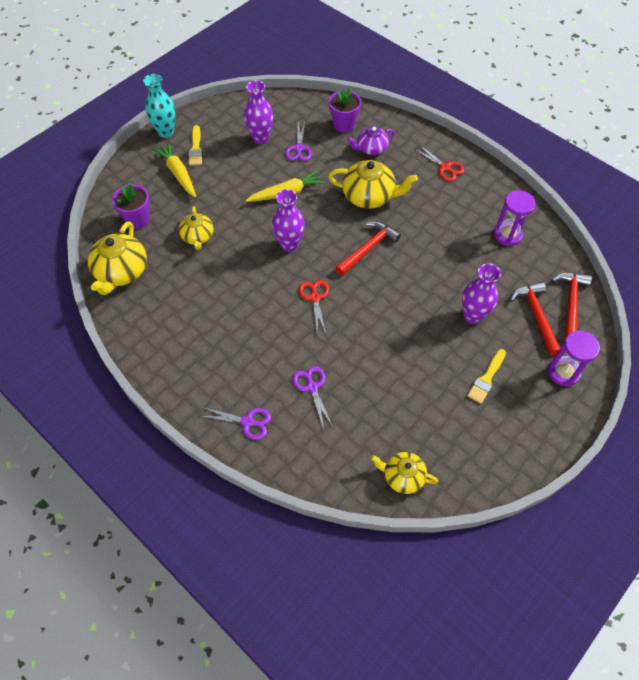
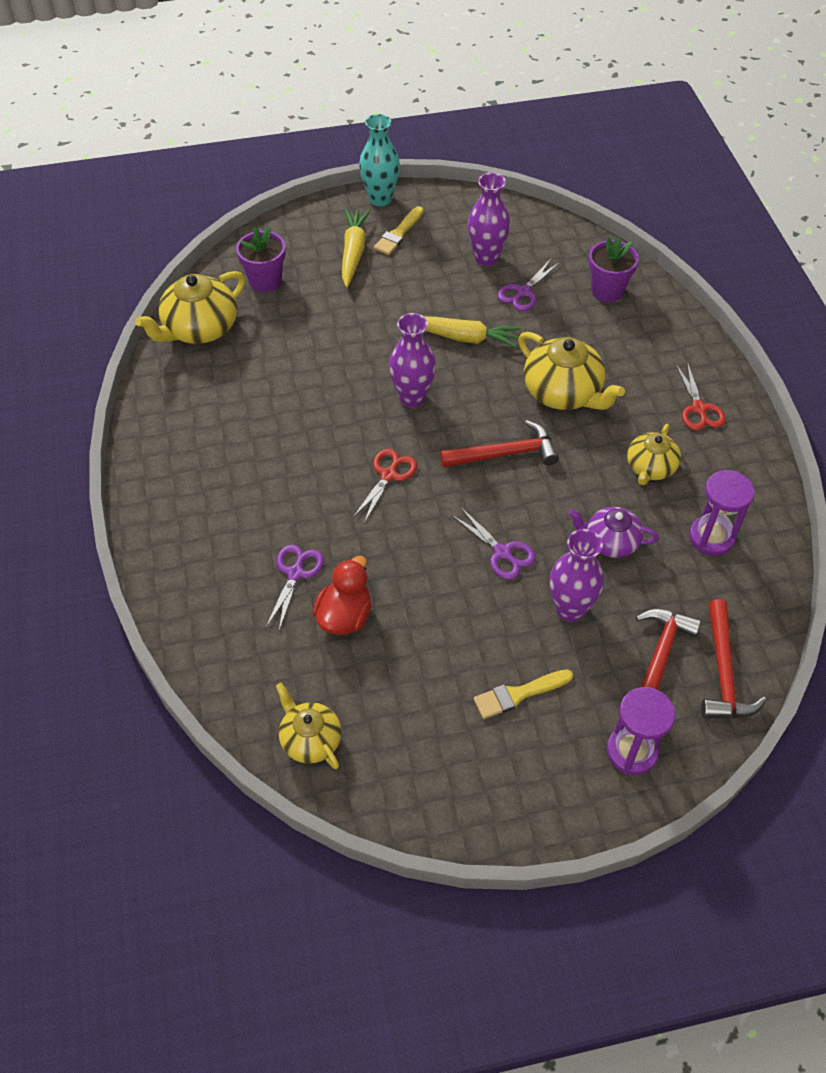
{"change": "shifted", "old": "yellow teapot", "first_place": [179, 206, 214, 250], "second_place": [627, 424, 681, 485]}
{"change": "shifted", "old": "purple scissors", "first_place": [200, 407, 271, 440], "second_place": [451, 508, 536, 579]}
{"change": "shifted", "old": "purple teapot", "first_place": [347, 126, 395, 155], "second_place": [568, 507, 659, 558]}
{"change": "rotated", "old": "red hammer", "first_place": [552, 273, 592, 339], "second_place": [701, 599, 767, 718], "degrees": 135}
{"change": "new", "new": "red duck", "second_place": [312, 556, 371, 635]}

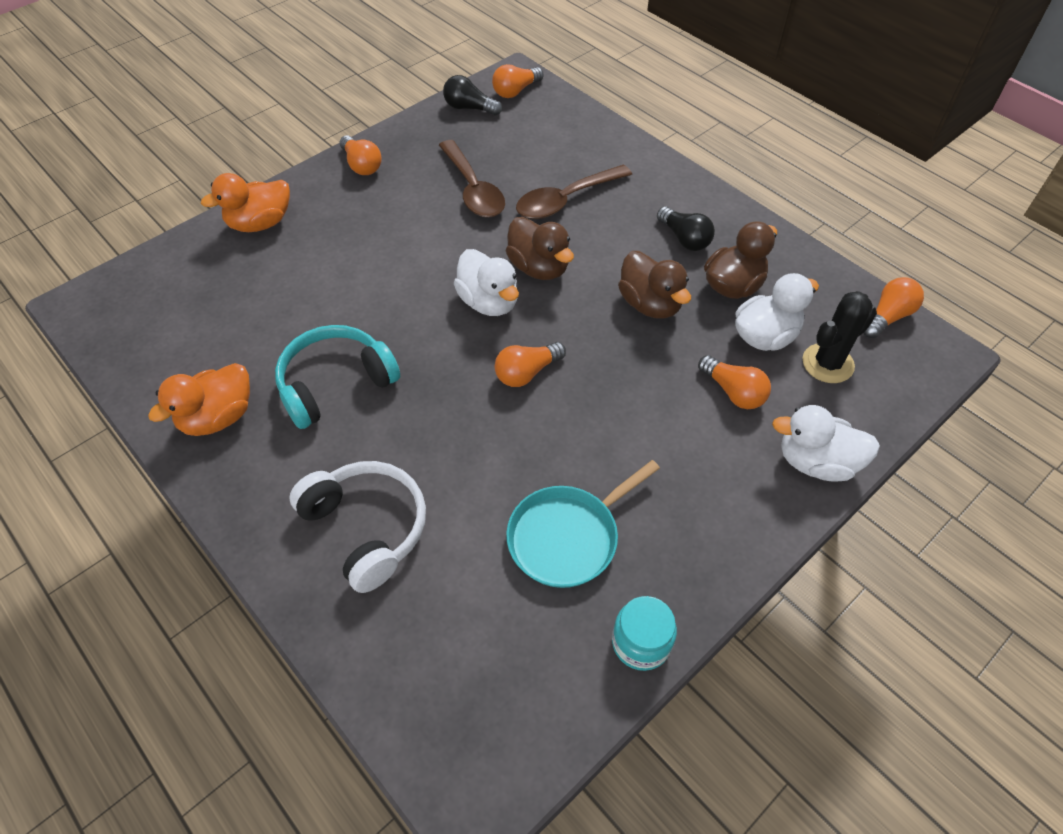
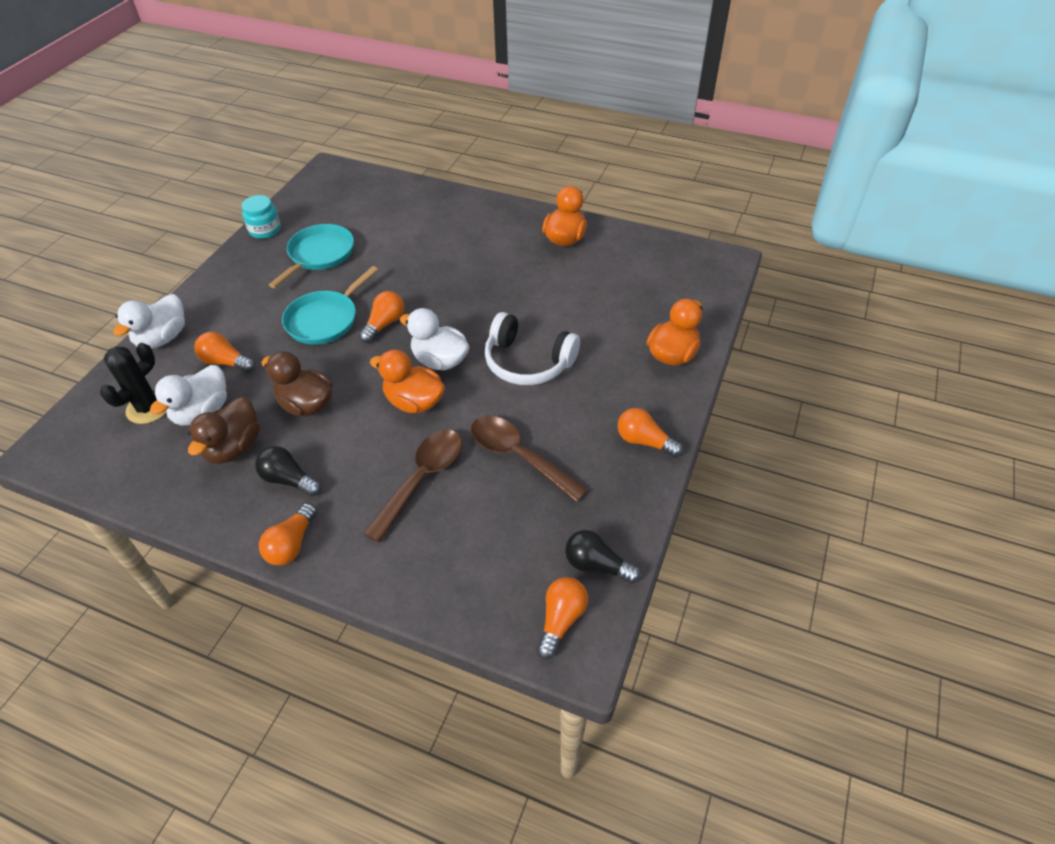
{"change": "gone", "old": "turquoise headphones", "first_place": [275, 325, 400, 429]}
{"change": "shifted", "old": "white headphones", "first_place": [289, 461, 426, 593], "second_place": [485, 312, 580, 385]}
{"change": "rotated", "old": "black light bulb", "first_place": [443, 75, 502, 115], "second_place": [565, 530, 641, 584], "degrees": -150}
{"change": "repainted", "old": "brown duck", "new": "orange duck", "first_place": [506, 217, 574, 280], "second_place": [370, 350, 445, 413]}
{"change": "rotated", "old": "white duck", "first_place": [772, 405, 880, 482], "second_place": [113, 294, 185, 349], "degrees": 135}
{"change": "shifted", "old": "orange light bulb", "first_place": [864, 277, 924, 338], "second_place": [259, 503, 317, 566]}
{"change": "new", "new": "turquoise pan", "second_place": [282, 266, 378, 345]}

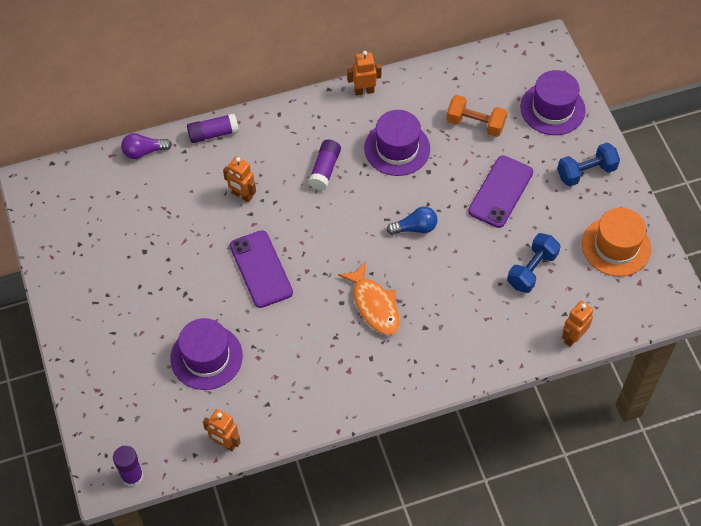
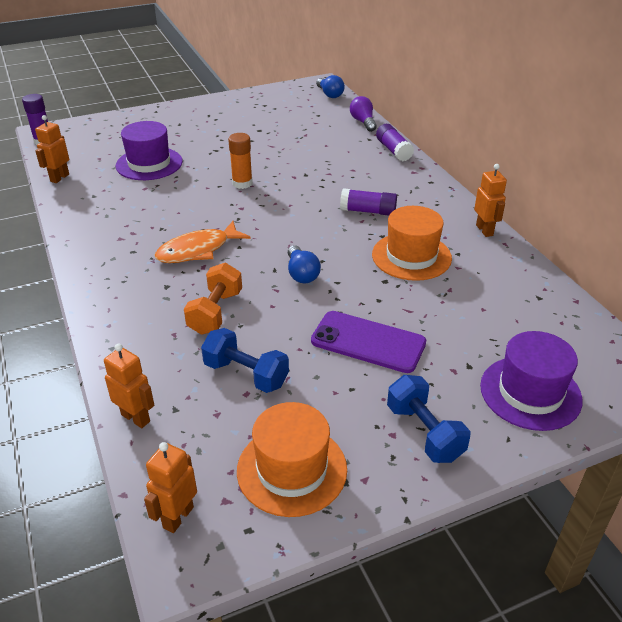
{"change": "shifted", "old": "orange robot", "first_place": [223, 157, 256, 202], "second_place": [144, 442, 197, 533]}
{"change": "swapped", "old": "purple phone", "new": "orange glue stick", "first_place": [230, 230, 293, 308], "second_place": [228, 133, 253, 189]}
{"change": "repainted", "old": "purple hat", "new": "orange hat", "first_place": [364, 110, 430, 176], "second_place": [372, 206, 452, 281]}
{"change": "shifted", "old": "orange dumbbell", "first_place": [446, 95, 507, 137], "second_place": [184, 263, 242, 335]}
{"change": "new", "new": "blue light bulb", "second_place": [316, 75, 345, 98]}

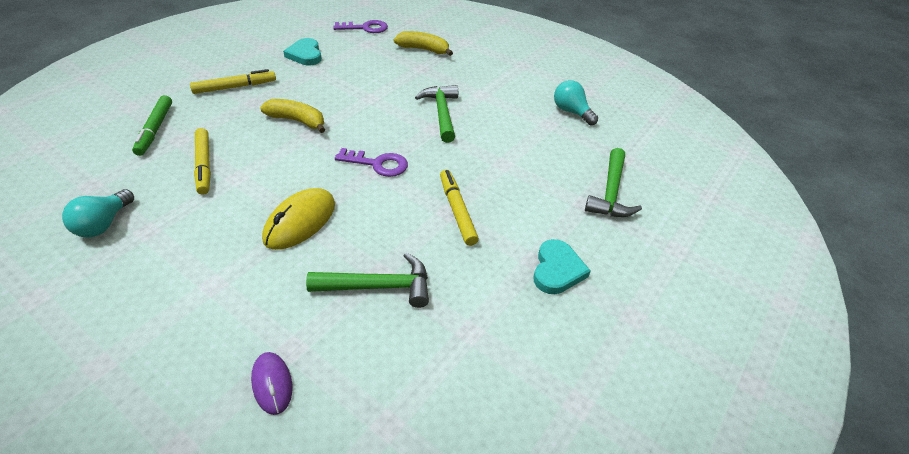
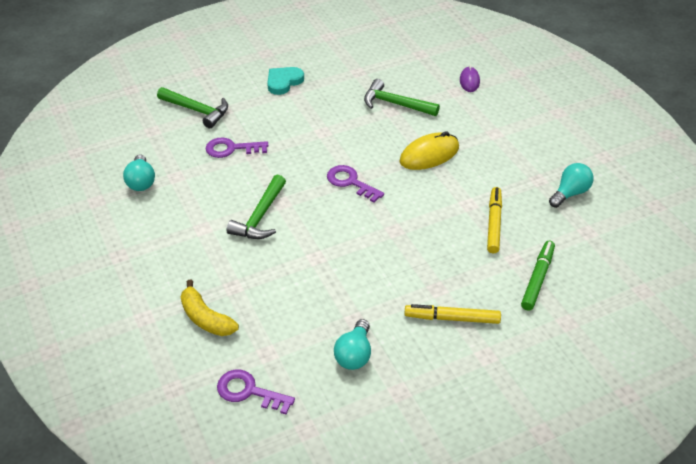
{"change": "gone", "old": "yellow banana", "first_place": [260, 99, 325, 133]}
{"change": "swapped", "old": "turquoise heart", "new": "turquoise light bulb", "first_place": [283, 38, 322, 65], "second_place": [334, 319, 371, 370]}
{"change": "gone", "old": "yellow marker", "first_place": [440, 170, 479, 246]}
{"change": "rotated", "old": "green hammer", "first_place": [585, 148, 642, 217], "second_place": [157, 87, 228, 128], "degrees": 75}
{"change": "new", "new": "purple key", "second_place": [205, 137, 268, 158]}

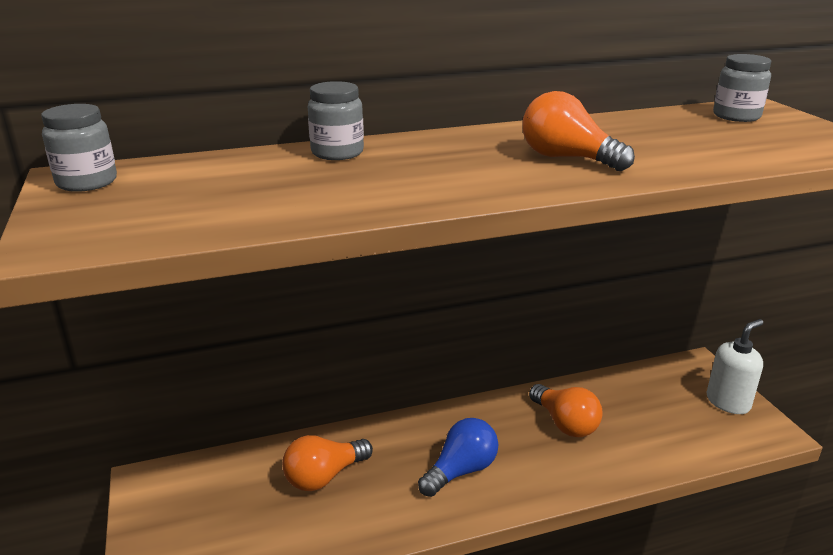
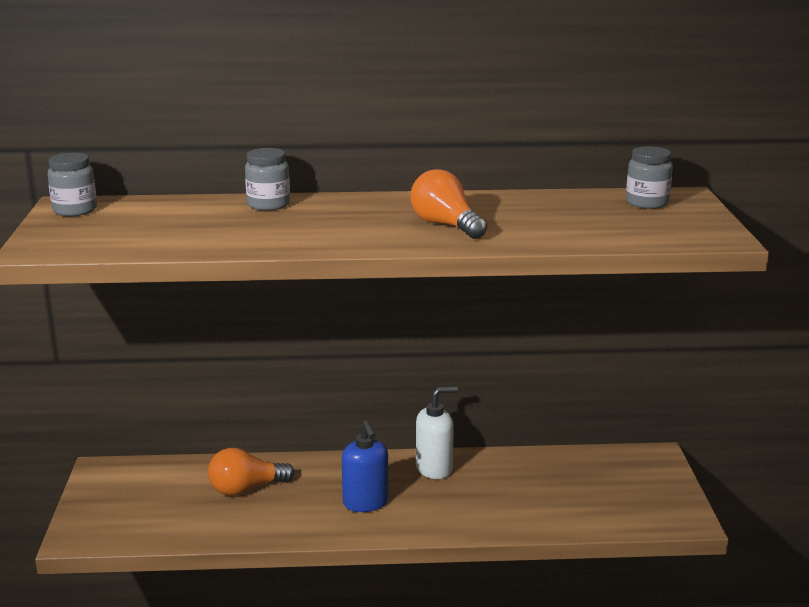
{"change": "swapped", "old": "blue light bulb", "new": "blue soap dispenser", "first_place": [418, 418, 498, 497], "second_place": [342, 420, 388, 512]}
{"change": "gone", "old": "orange light bulb", "first_place": [529, 384, 603, 437]}
{"change": "shifted", "old": "white soap dispenser", "first_place": [707, 319, 763, 414], "second_place": [416, 386, 458, 479]}

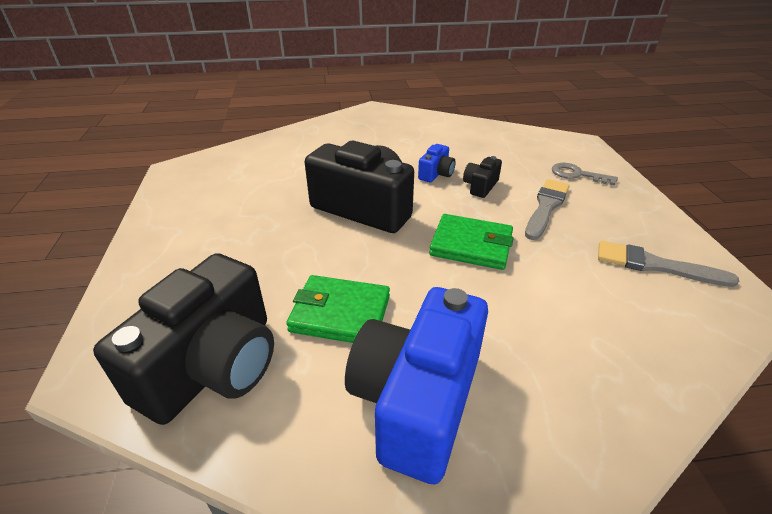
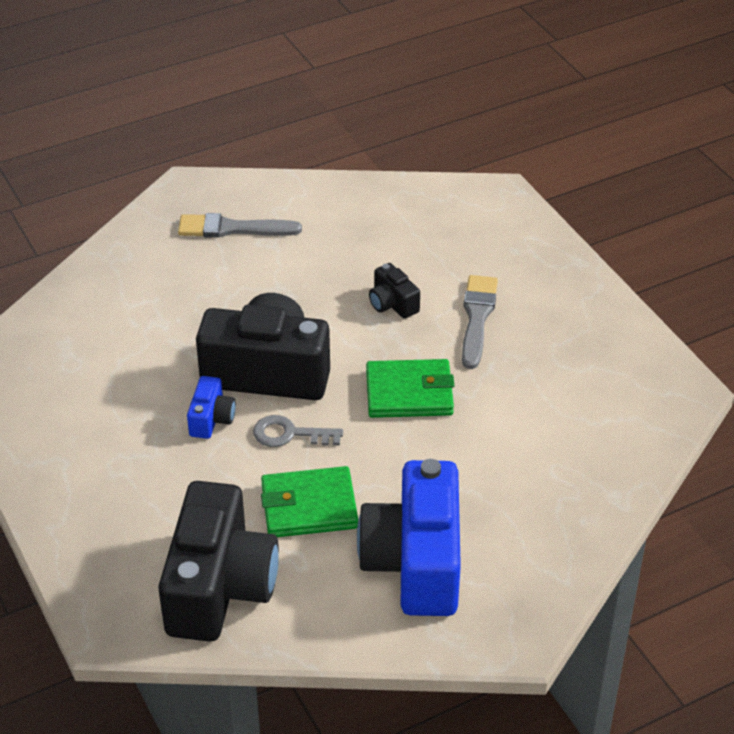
{"change": "shifted", "old": "blue camera", "first_place": [418, 144, 456, 182], "second_place": [187, 376, 236, 439]}
{"change": "rotated", "old": "black camera", "first_place": [463, 156, 502, 198], "second_place": [369, 263, 420, 319], "degrees": -45}
{"change": "shifted", "old": "grey key", "first_place": [552, 163, 618, 186], "second_place": [253, 415, 343, 447]}
{"change": "shifted", "old": "grey brush", "first_place": [598, 241, 739, 287], "second_place": [178, 213, 302, 238]}

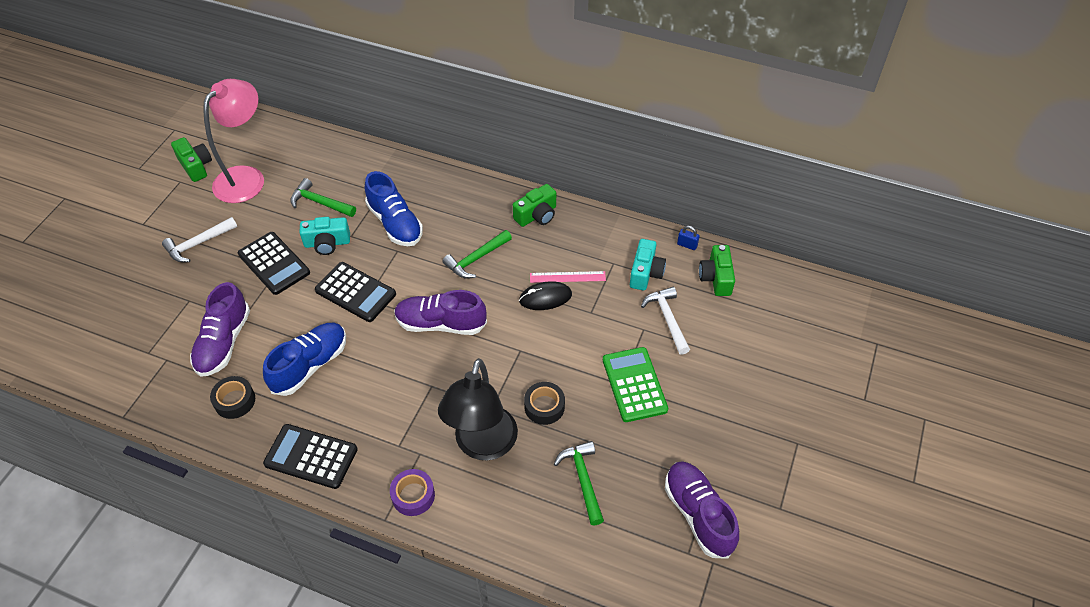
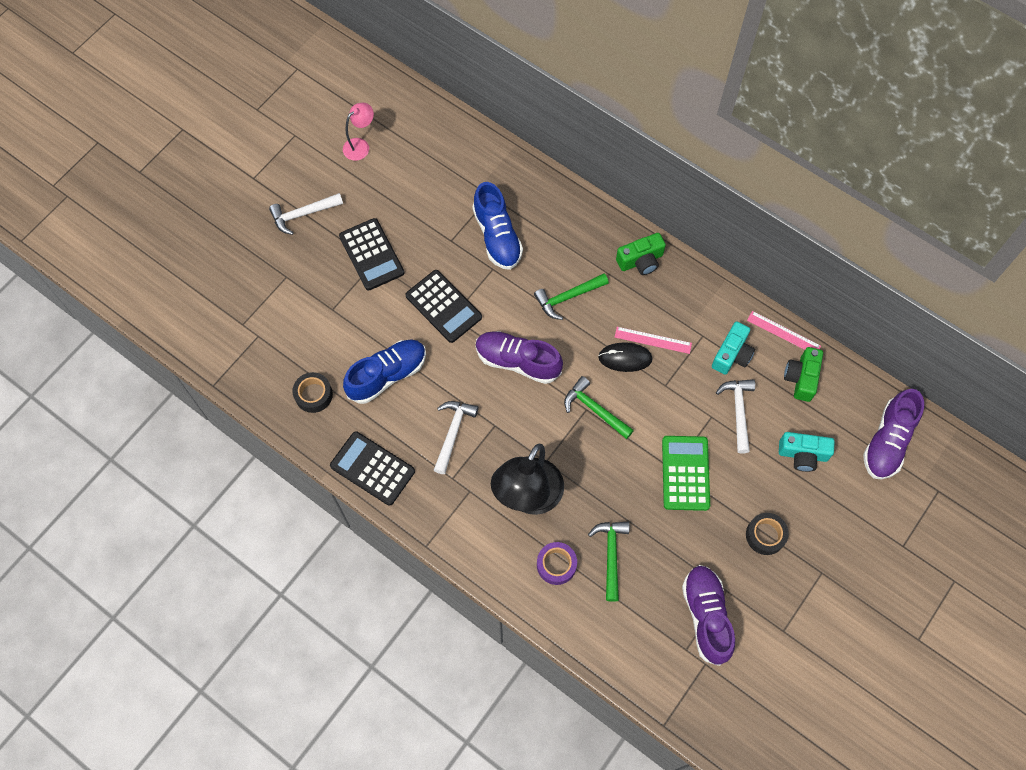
{"change": "gone", "old": "green camera", "first_place": [171, 137, 212, 182]}
{"change": "shifted", "old": "purple shoe", "first_place": [190, 282, 250, 377], "second_place": [863, 389, 924, 479]}
{"change": "scaled", "old": "pink lamp", "first_place": [203, 79, 264, 203], "second_place": [343, 103, 374, 161], "factor": 0.51}
{"change": "shifted", "old": "green hammer", "first_place": [290, 178, 356, 217], "second_place": [564, 376, 634, 439]}
{"change": "shifted", "old": "turquoise camera", "first_place": [299, 217, 350, 255], "second_place": [779, 432, 835, 472]}
{"change": "shifted", "old": "purple tape", "first_place": [390, 469, 435, 516], "second_place": [537, 542, 577, 585]}
{"change": "shifted", "old": "black tape", "first_place": [524, 382, 565, 425], "second_place": [746, 513, 789, 555]}
{"change": "swapped", "old": "blue padlock", "new": "pink ruler", "first_place": [677, 226, 700, 250], "second_place": [747, 311, 821, 350]}
{"change": "new", "new": "white hammer", "second_place": [434, 401, 478, 474]}

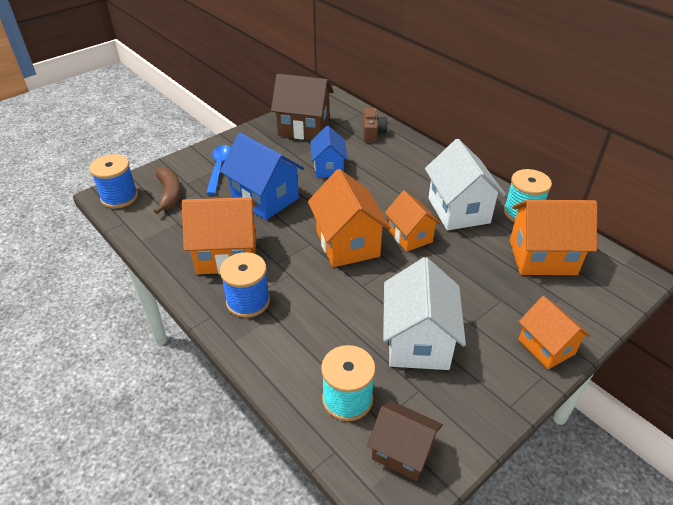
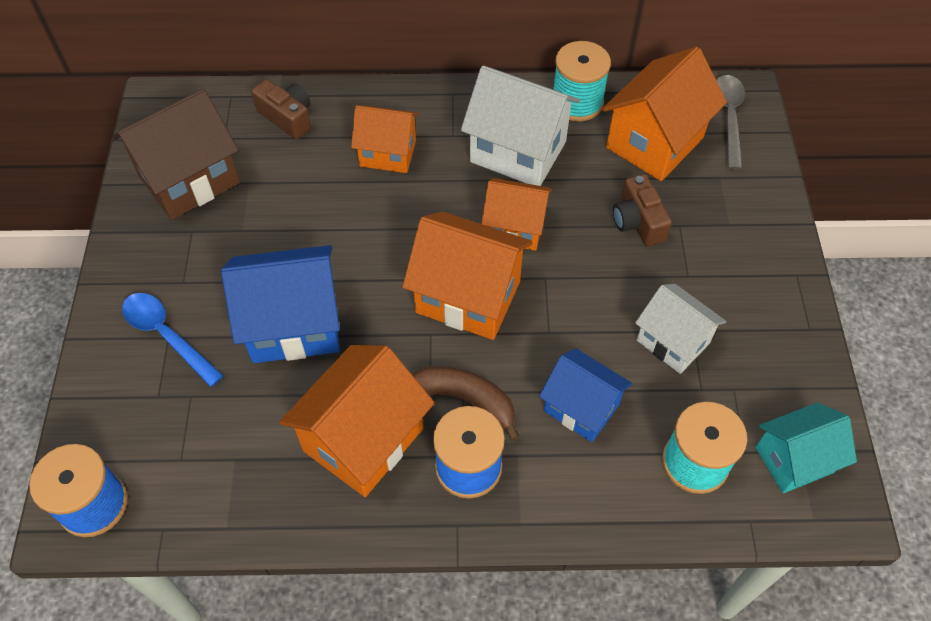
{"change": "shifted", "old": "brown banana", "first_place": [154, 167, 181, 214], "second_place": [413, 366, 520, 441]}
{"change": "shifted", "old": "blue house", "first_place": [310, 126, 348, 178], "second_place": [539, 349, 632, 442]}
{"change": "repainted", "old": "brown house", "new": "turquoise house", "first_place": [367, 401, 443, 481], "second_place": [755, 402, 857, 493]}
{"change": "scaled", "old": "white house", "first_place": [383, 257, 466, 370], "second_place": [635, 284, 726, 374], "factor": 0.64}
{"change": "shifted", "old": "orange house", "first_place": [518, 296, 590, 369], "second_place": [351, 105, 419, 173]}
{"change": "new", "new": "brown camera", "second_place": [613, 174, 672, 246]}
{"change": "new", "new": "grey spoon", "second_place": [716, 75, 745, 170]}

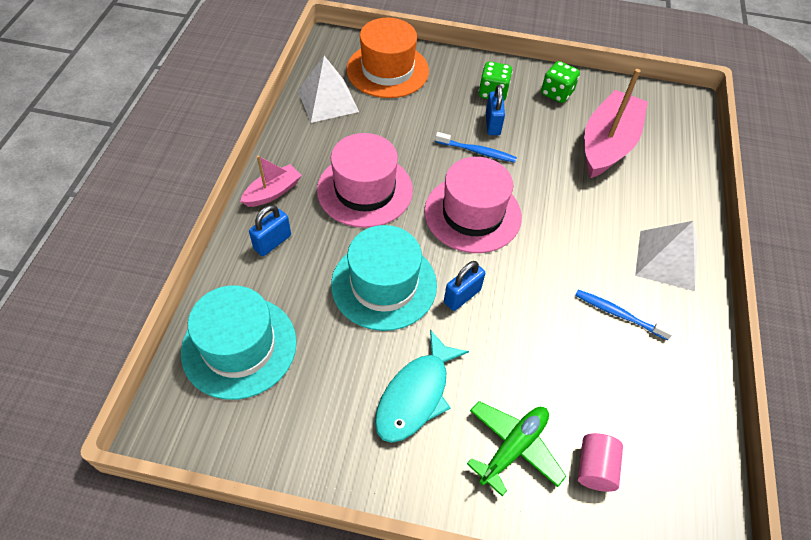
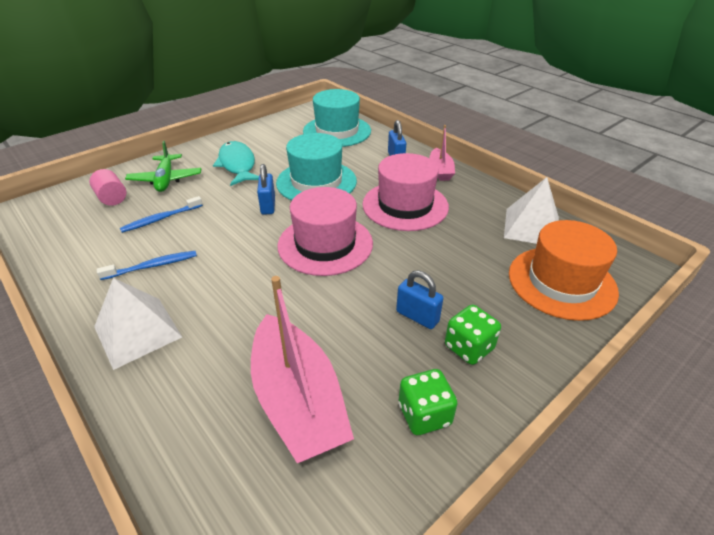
{"change": "shifted", "old": "blue toothbrush", "first_place": [435, 132, 517, 163], "second_place": [120, 196, 203, 233]}

